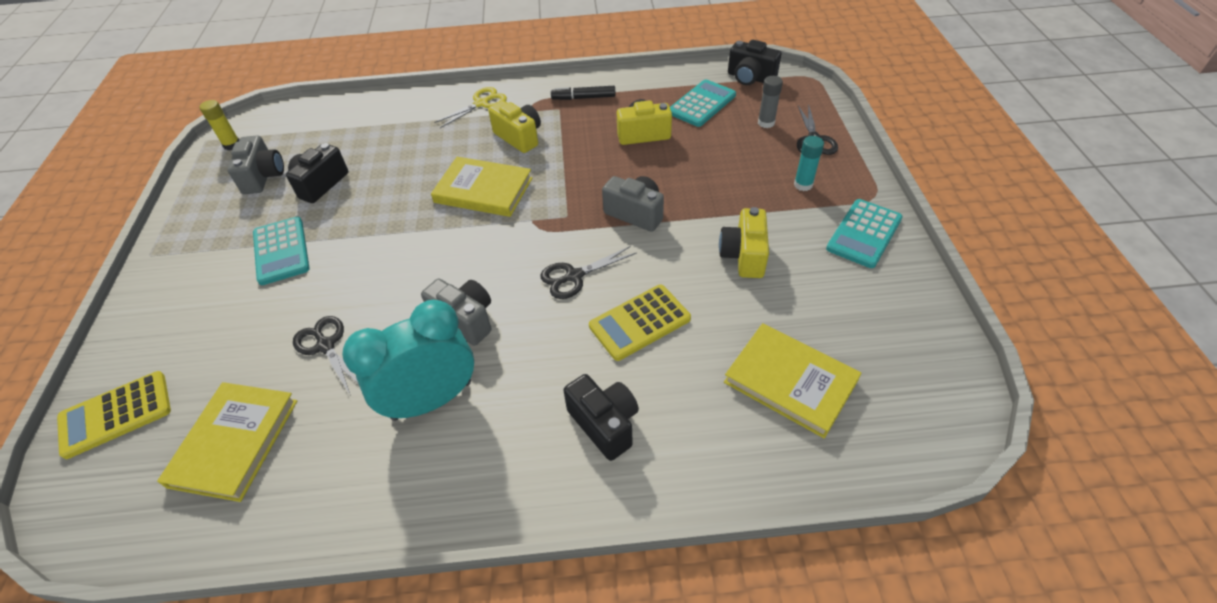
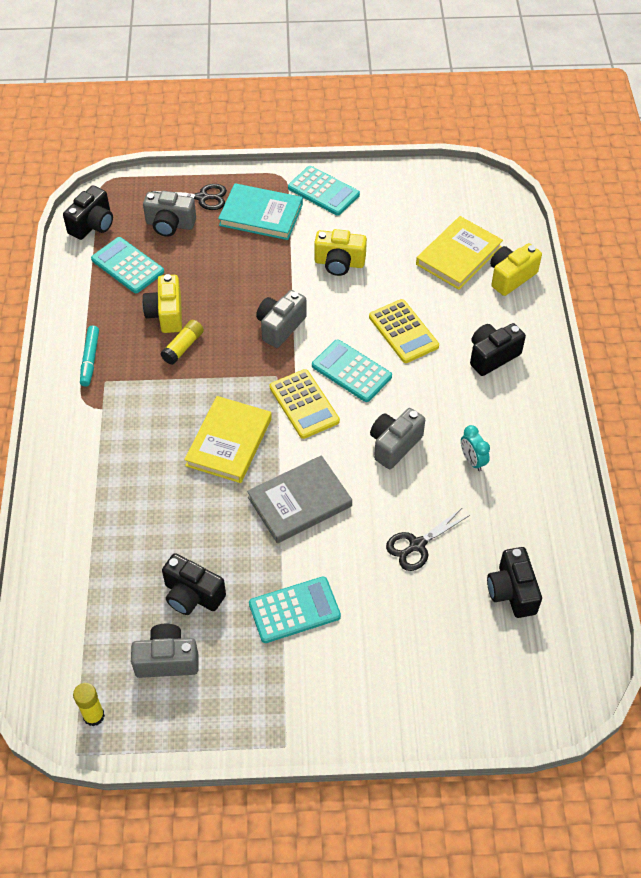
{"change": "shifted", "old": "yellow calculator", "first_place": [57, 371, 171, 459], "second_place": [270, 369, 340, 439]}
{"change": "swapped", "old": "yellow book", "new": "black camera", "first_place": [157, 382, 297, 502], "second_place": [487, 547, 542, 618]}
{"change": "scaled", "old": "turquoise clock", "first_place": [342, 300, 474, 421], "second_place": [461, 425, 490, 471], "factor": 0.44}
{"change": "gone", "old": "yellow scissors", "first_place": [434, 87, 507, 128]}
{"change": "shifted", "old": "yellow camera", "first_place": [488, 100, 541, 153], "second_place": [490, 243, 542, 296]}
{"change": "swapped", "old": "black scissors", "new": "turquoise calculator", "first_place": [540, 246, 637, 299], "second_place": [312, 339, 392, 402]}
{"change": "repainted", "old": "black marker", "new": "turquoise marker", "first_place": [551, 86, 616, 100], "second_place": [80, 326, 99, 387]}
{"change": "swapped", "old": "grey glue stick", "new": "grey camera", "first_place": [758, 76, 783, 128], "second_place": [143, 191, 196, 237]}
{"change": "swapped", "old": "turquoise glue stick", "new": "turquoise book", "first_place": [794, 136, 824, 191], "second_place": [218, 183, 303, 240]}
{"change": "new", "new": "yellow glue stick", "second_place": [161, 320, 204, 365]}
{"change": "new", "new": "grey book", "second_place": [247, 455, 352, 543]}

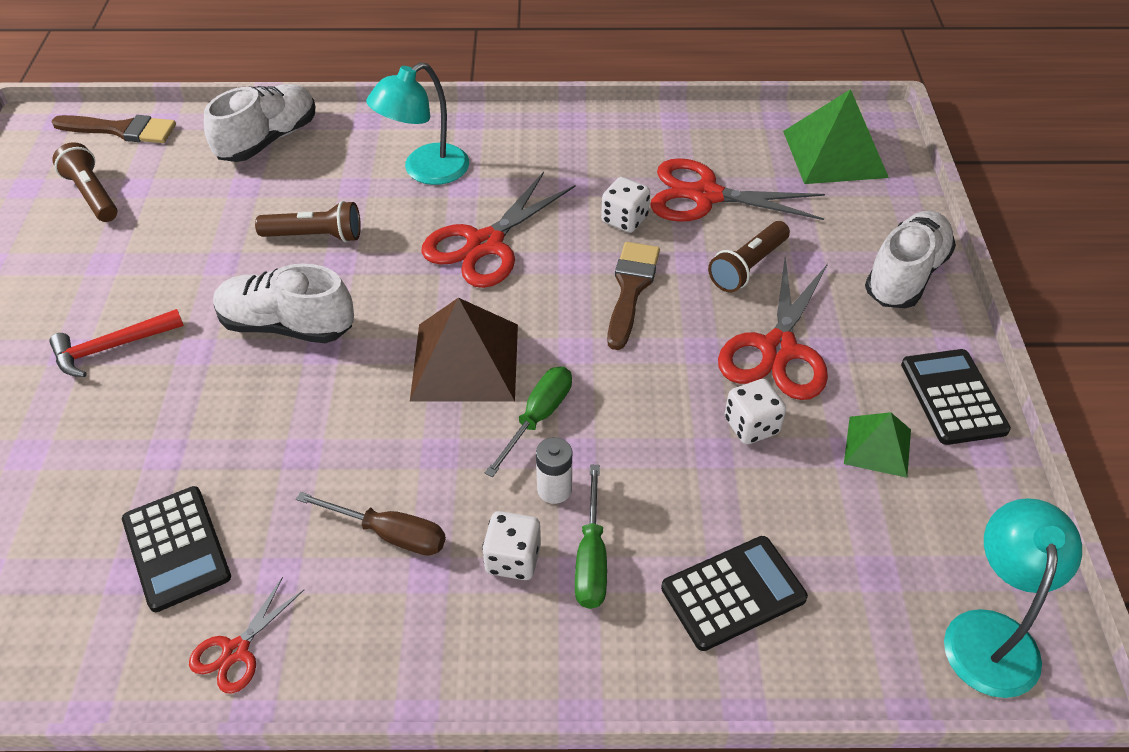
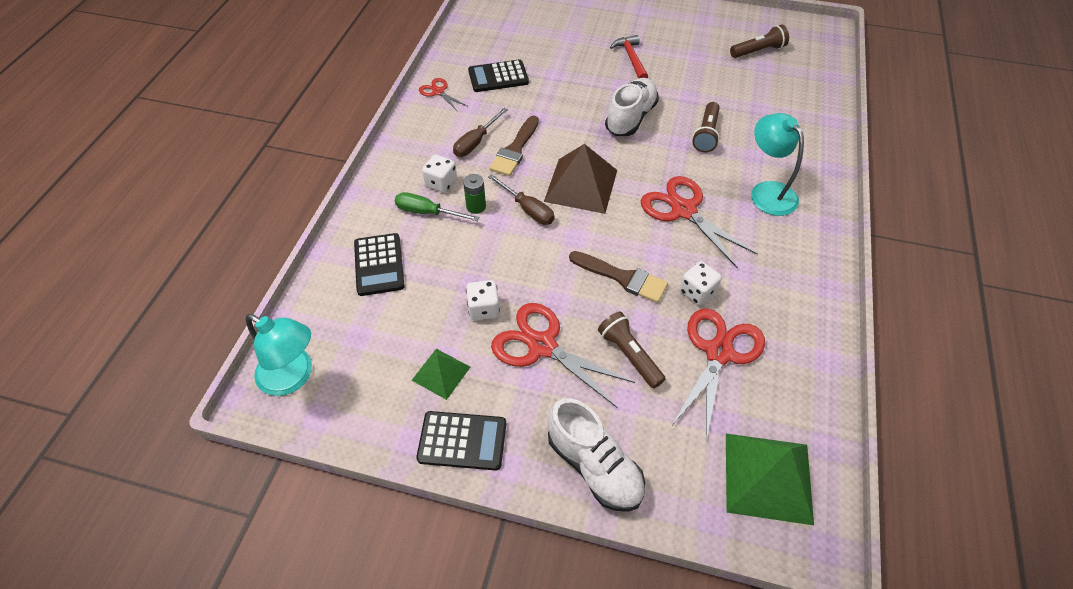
{"change": "shifted", "old": "brown brush", "first_place": [51, 115, 176, 143], "second_place": [489, 116, 539, 176]}
{"change": "gone", "old": "white shoe", "first_place": [204, 84, 315, 162]}
{"change": "repainted", "old": "green screwdriver", "new": "brown screwdriver", "first_place": [485, 367, 572, 477], "second_place": [488, 174, 555, 225]}
{"change": "repainted", "old": "white battery", "new": "green battery", "first_place": [536, 437, 572, 504], "second_place": [463, 174, 486, 214]}

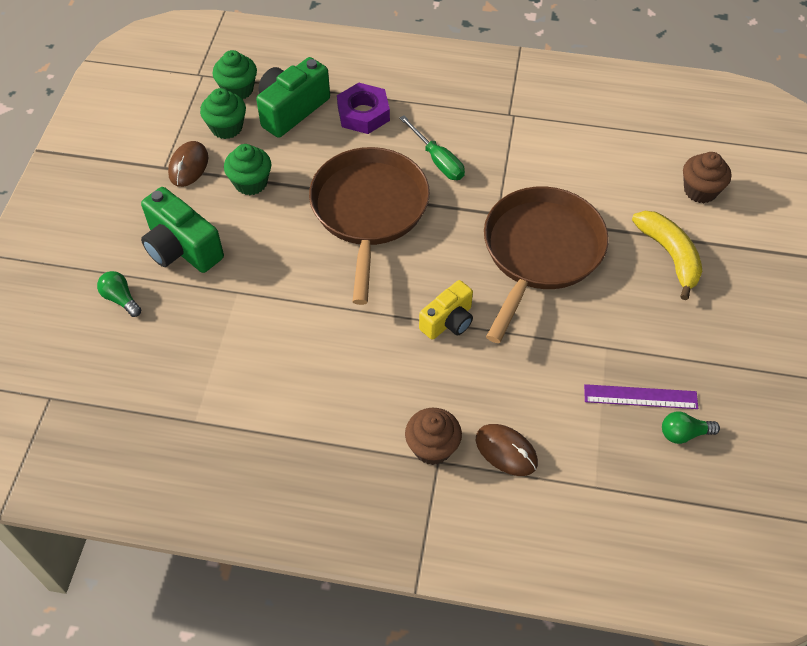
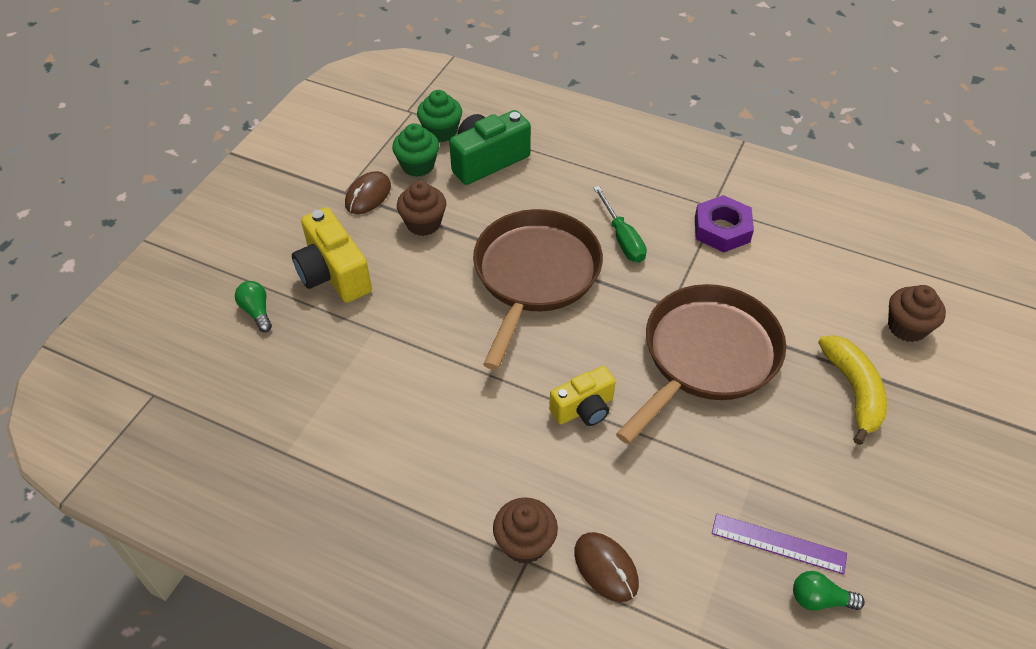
{"change": "repainted", "old": "green camera", "new": "yellow camera", "first_place": [141, 187, 224, 273], "second_place": [292, 207, 372, 303]}
{"change": "repainted", "old": "green cupcake", "new": "brown cupcake", "first_place": [224, 144, 271, 195], "second_place": [397, 181, 446, 236]}
{"change": "shifted", "old": "purple nut", "first_place": [337, 83, 390, 134], "second_place": [695, 195, 754, 252]}

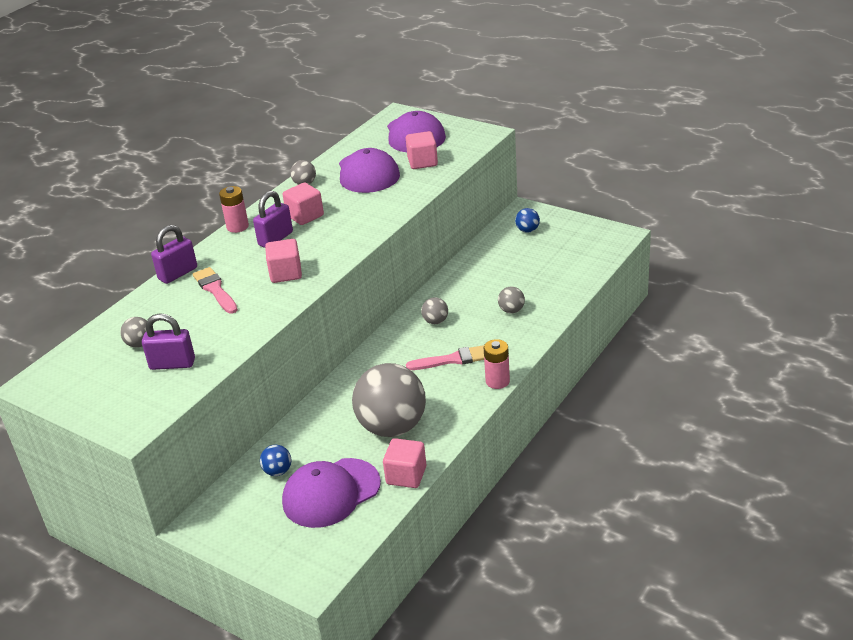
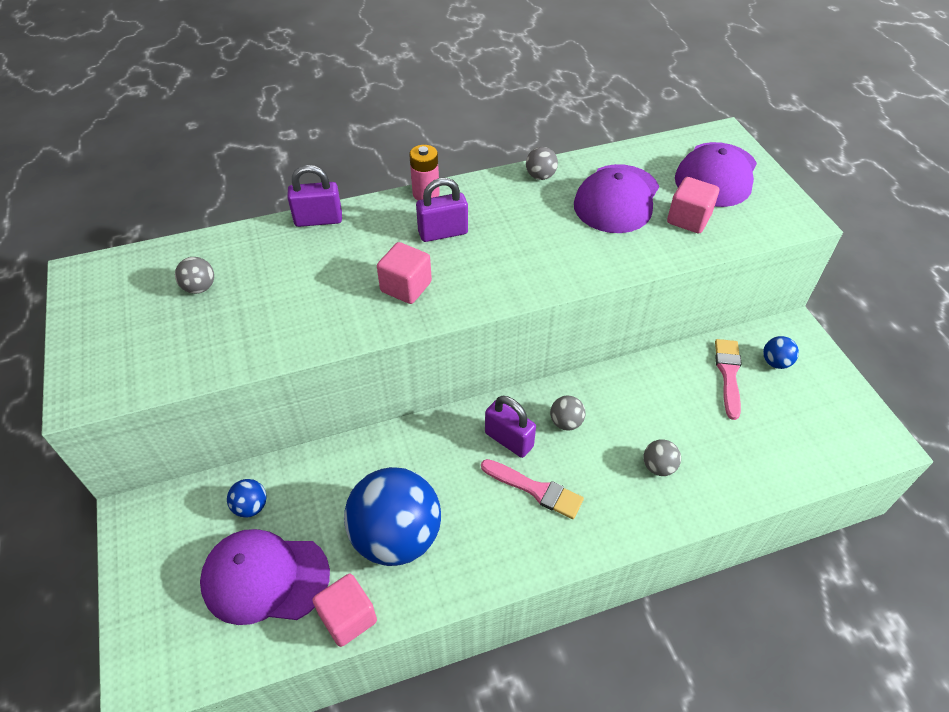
{"change": "shifted", "old": "purple padlock", "first_place": [142, 313, 195, 370], "second_place": [485, 396, 536, 458]}
{"change": "shifted", "old": "pink brush", "first_place": [193, 267, 238, 314], "second_place": [715, 339, 742, 420]}
{"change": "gone", "old": "pink cube", "first_place": [282, 183, 324, 225]}
{"change": "repainted", "old": "grey ball", "new": "blue ball", "first_place": [352, 363, 426, 437], "second_place": [344, 467, 441, 566]}
{"change": "gone", "old": "pink battery", "first_place": [484, 339, 510, 389]}

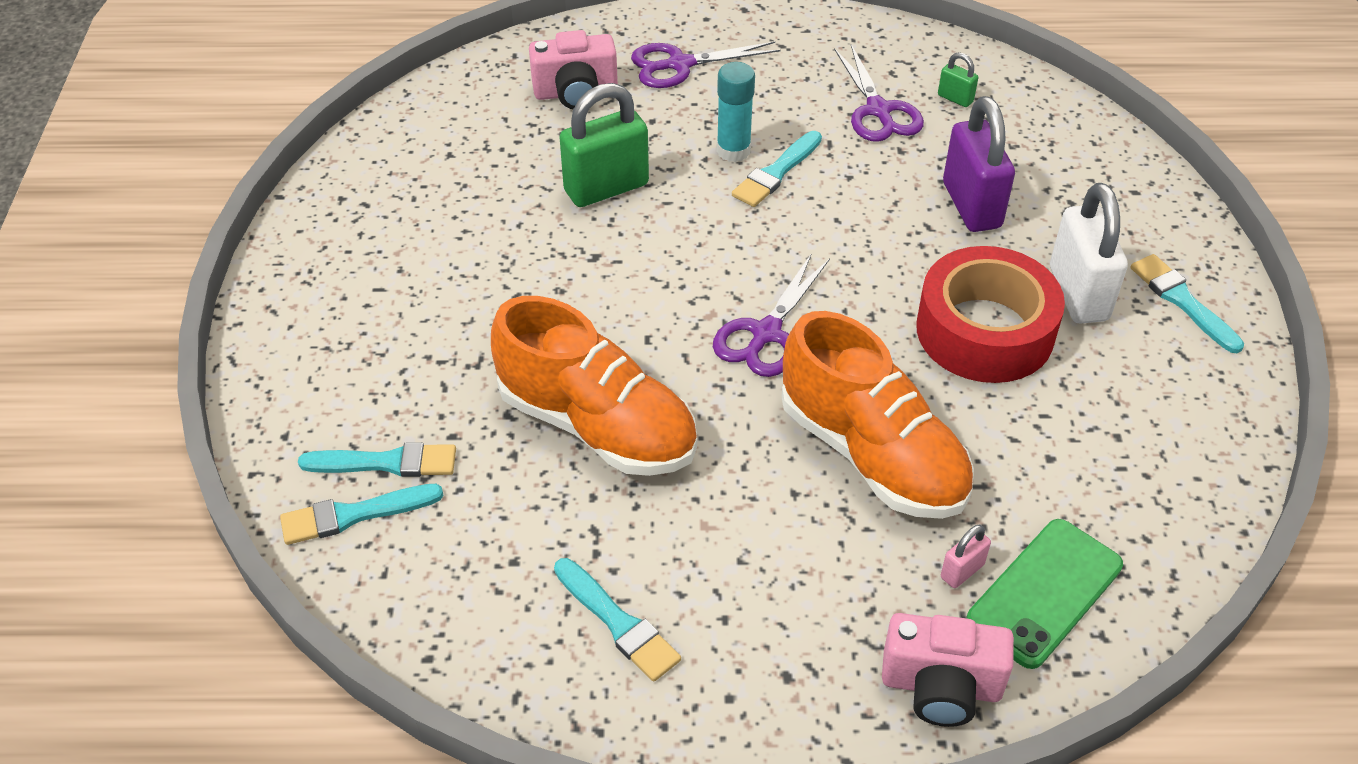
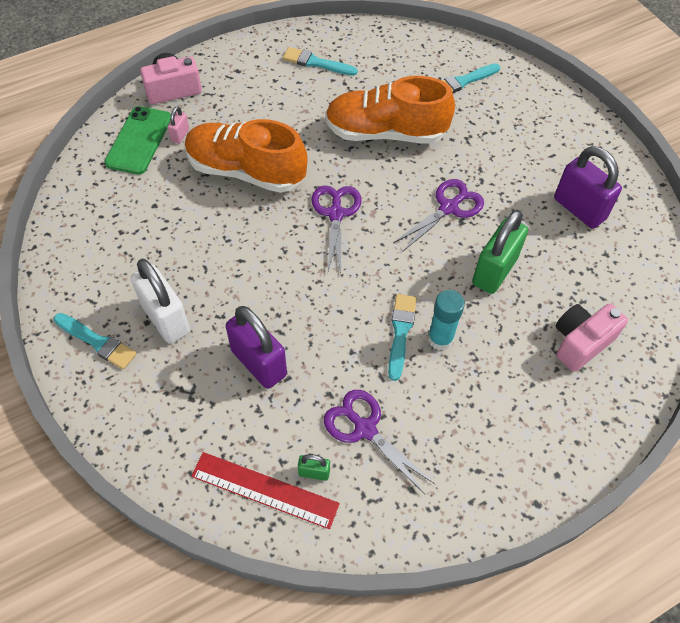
{"change": "gone", "old": "turquoise brush", "first_place": [280, 484, 443, 545]}
{"change": "shifted", "old": "purple scissors", "first_place": [631, 41, 781, 88], "second_place": [393, 179, 484, 252]}
{"change": "gone", "old": "red tape", "first_place": [916, 246, 1065, 383]}
{"change": "new", "new": "red ruler", "second_place": [191, 452, 340, 529]}
{"change": "new", "new": "purple padlock", "second_place": [554, 146, 622, 229]}

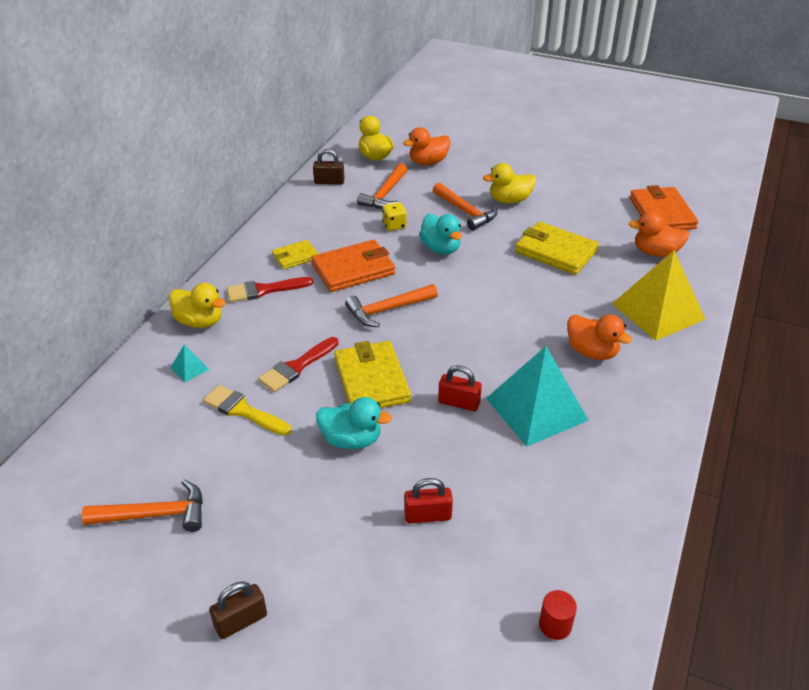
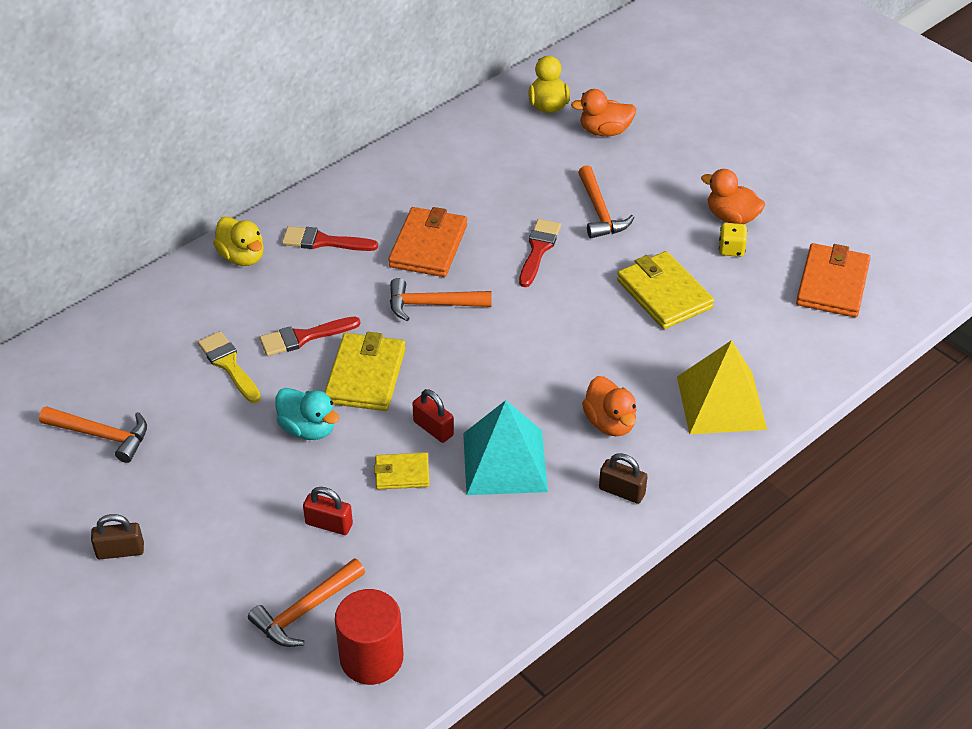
{"change": "gone", "old": "turquoise pyramid", "first_place": [170, 345, 209, 382]}
{"change": "shifted", "old": "yellow wallet", "first_place": [272, 240, 319, 270], "second_place": [374, 453, 429, 490]}
{"change": "rotated", "old": "orange wallet", "first_place": [311, 240, 395, 292], "second_place": [388, 207, 467, 277], "degrees": -75}
{"change": "shifted", "old": "brown padlock", "first_place": [313, 149, 345, 185], "second_place": [599, 453, 648, 504]}
{"change": "shifted", "old": "orange hammer", "first_place": [357, 163, 408, 209], "second_place": [248, 558, 365, 647]}
{"change": "shifted", "old": "yellow dice", "first_place": [382, 202, 407, 231], "second_place": [719, 223, 747, 257]}
{"change": "swapped", "old": "turquoise duck", "new": "red brush", "first_place": [419, 214, 462, 254], "second_place": [519, 219, 561, 287]}
{"change": "gone", "old": "yellow duck", "first_place": [483, 163, 536, 204]}
{"change": "scaled", "old": "red cylinder", "first_place": [539, 590, 577, 640], "second_place": [335, 589, 403, 685], "factor": 2.04}
{"change": "shifted", "old": "orange duck", "first_place": [629, 211, 689, 257], "second_place": [701, 169, 765, 224]}

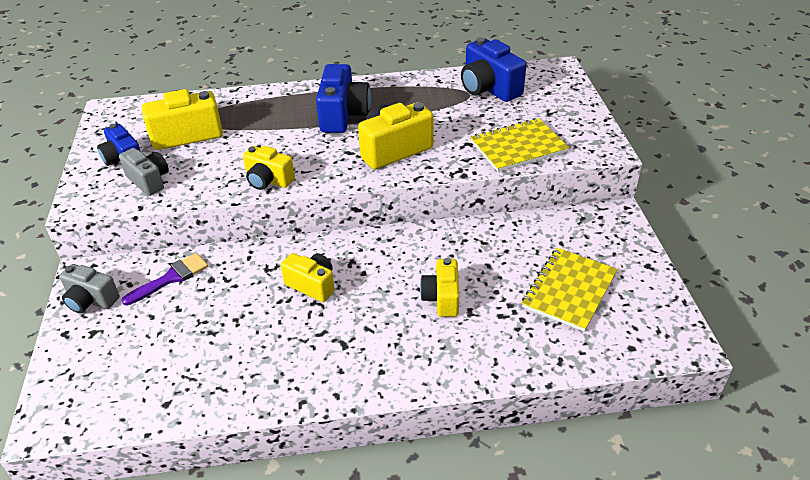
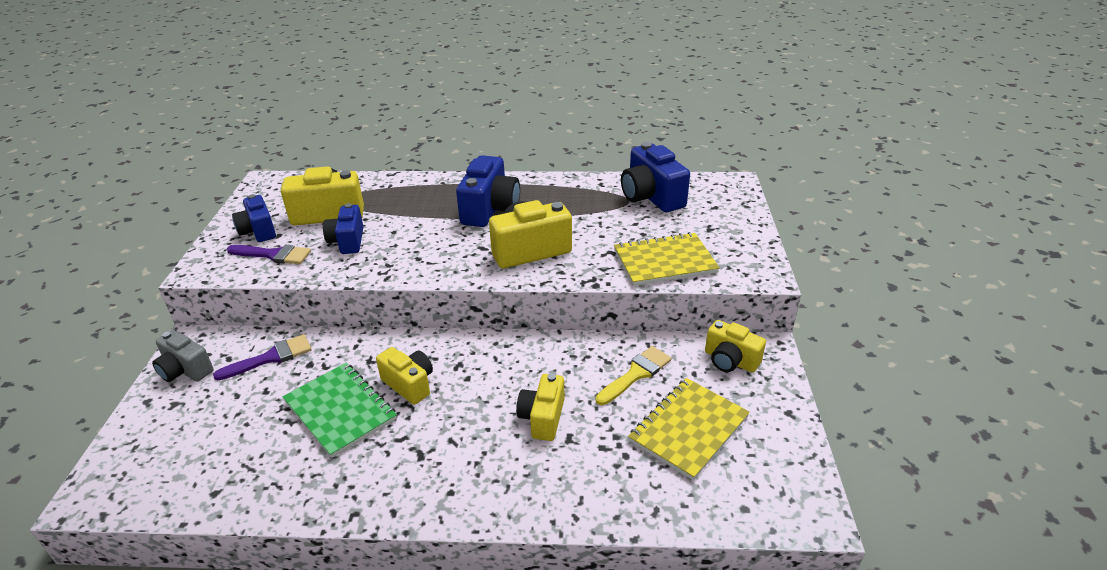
{"change": "swapped", "old": "grey camera", "new": "purple brush", "first_place": [119, 148, 169, 196], "second_place": [227, 245, 311, 264]}
{"change": "shifted", "old": "yellow camera", "first_place": [243, 146, 295, 190], "second_place": [705, 320, 766, 373]}
{"change": "new", "new": "green notebook", "second_place": [282, 363, 397, 458]}
{"change": "new", "new": "blue camera", "second_place": [323, 203, 363, 254]}
{"change": "new", "new": "yellow brush", "second_place": [596, 346, 672, 405]}

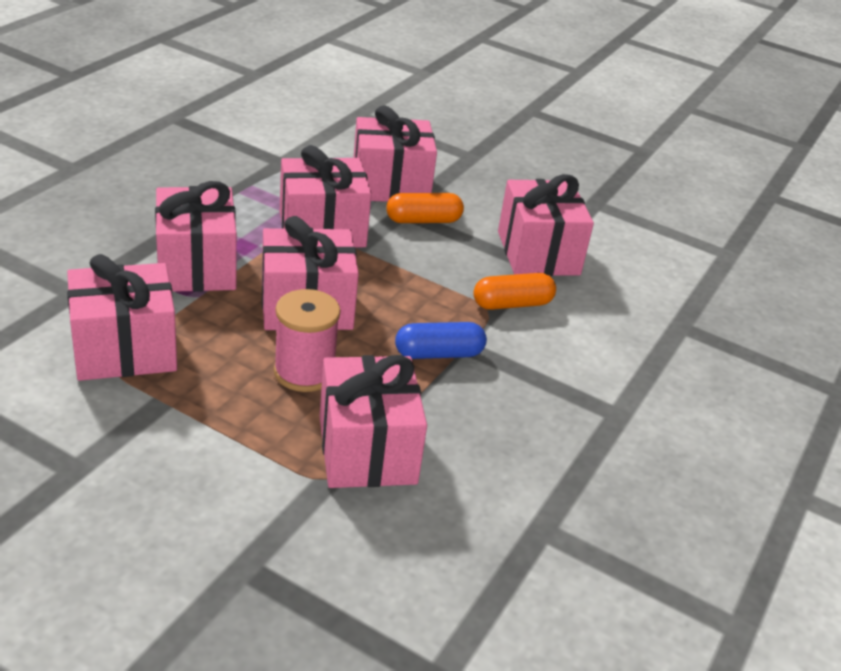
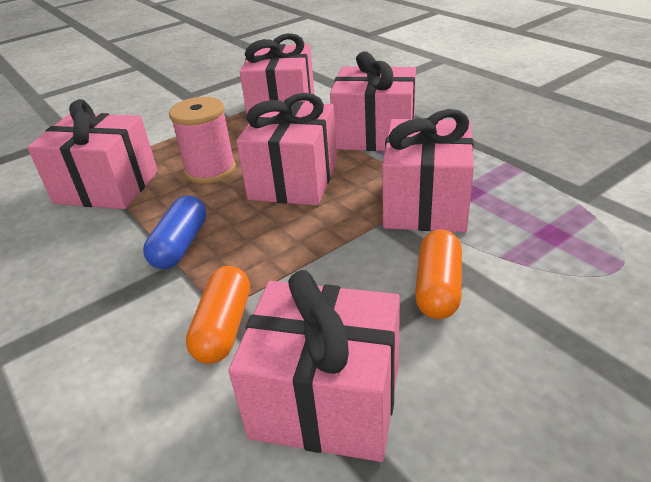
{"change": "gone", "old": "pink gift", "first_place": [353, 106, 437, 202]}

